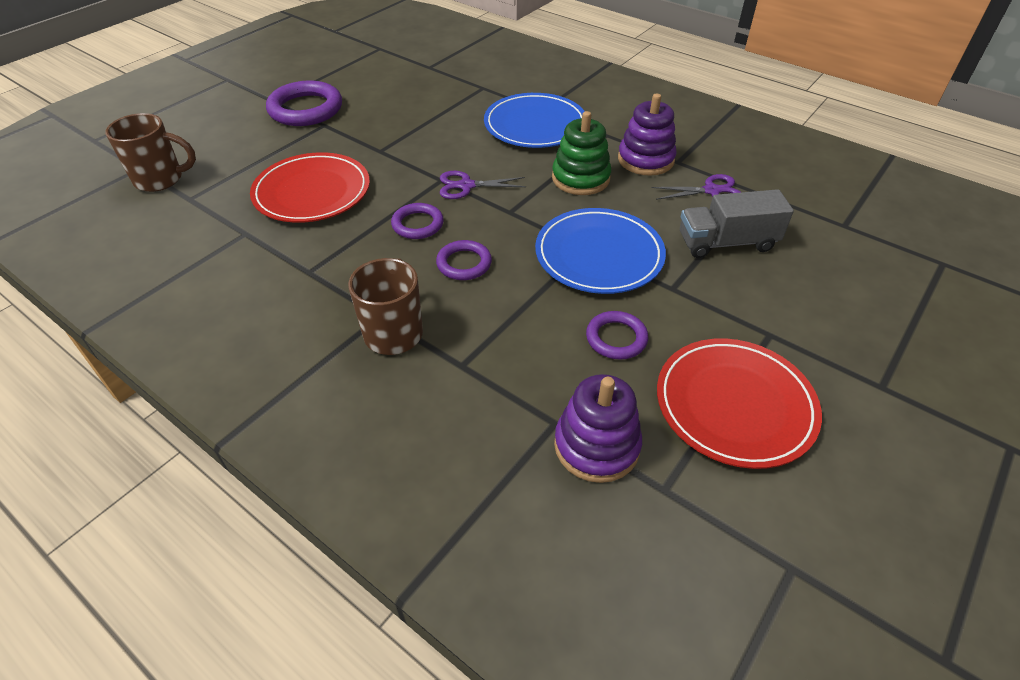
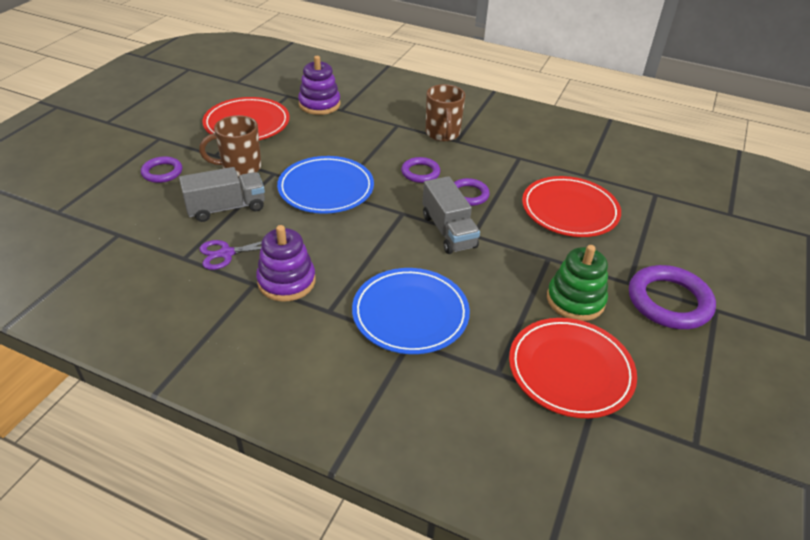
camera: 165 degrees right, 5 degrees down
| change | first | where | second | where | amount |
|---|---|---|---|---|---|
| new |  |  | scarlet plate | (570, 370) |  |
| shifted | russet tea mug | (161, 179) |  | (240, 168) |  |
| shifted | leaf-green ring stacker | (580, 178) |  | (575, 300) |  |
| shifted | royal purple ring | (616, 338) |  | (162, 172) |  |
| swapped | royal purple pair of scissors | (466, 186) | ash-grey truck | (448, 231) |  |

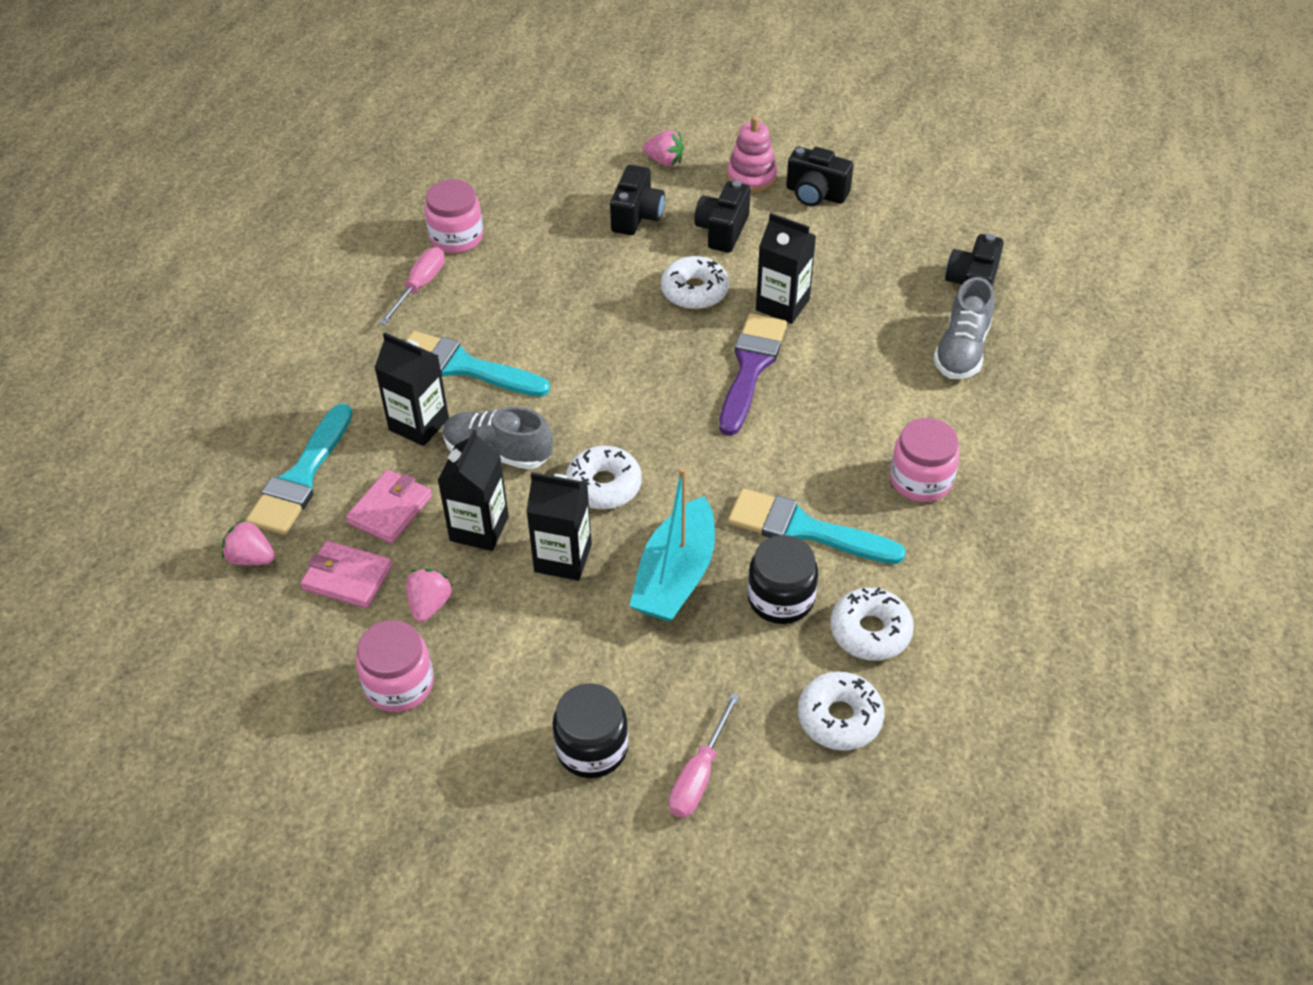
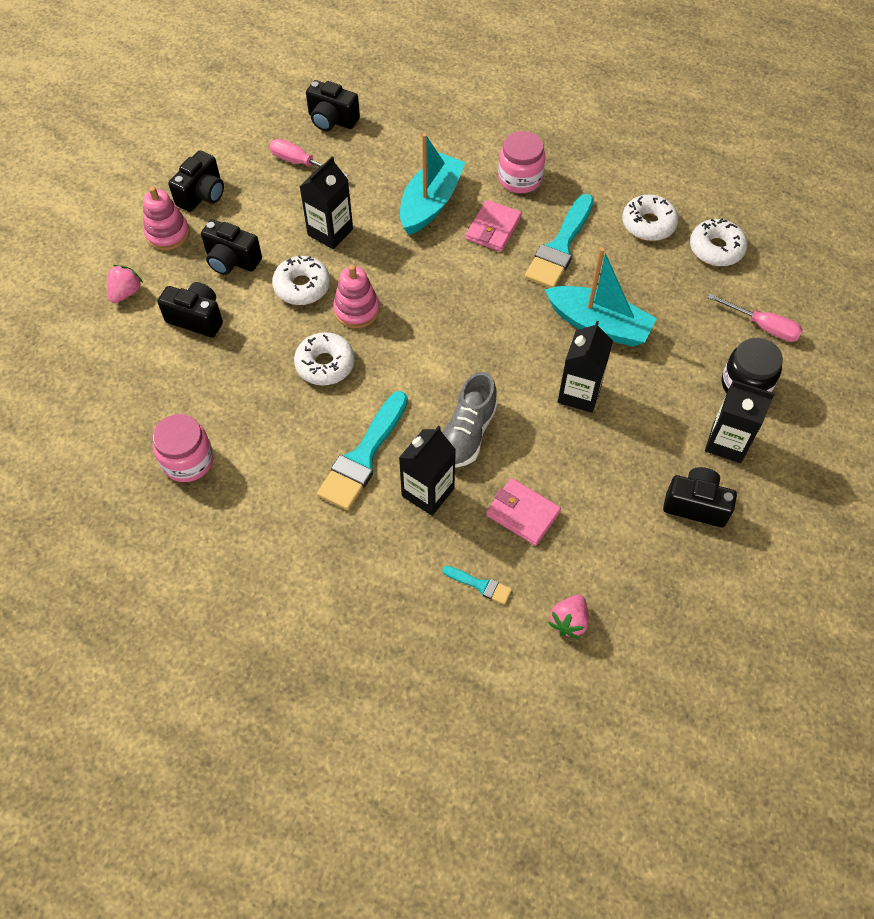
camera: 85 degrees left, 10 degrees up
| change | first | where | second | where | amount |
|---|---|---|---|---|---|
| gone | rose-pink strawberry | (429, 604) |  |  |  |
| gone | royal purple paint brush | (751, 368) |  |  |  |
| gone | black preserve jar | (780, 598) |  |  |  |
| gone | ash-grey lace-up shoe | (961, 350) |  |  |  |
| new |  |  | rose-pink ring stacker | (356, 310) |  |
| new |  |  | teal sailboat | (430, 203) |  |
| shifted | rose-pink billfold | (347, 577) |  | (493, 228) |  |
| shifted | rose-pink hand screwdriver | (420, 286) |  | (300, 163) |  |
| shifted | black milk carton | (479, 528) |  | (727, 442) |  |
| shifted | snow-white glazed donut | (604, 485) |  | (325, 364) |  |
| swapped | rose-pink preserve jar | (399, 684) | black photo camera | (696, 505) |  |
| scaled | teal paint brush | (301, 477) |  | (480, 585) | x0.47 |

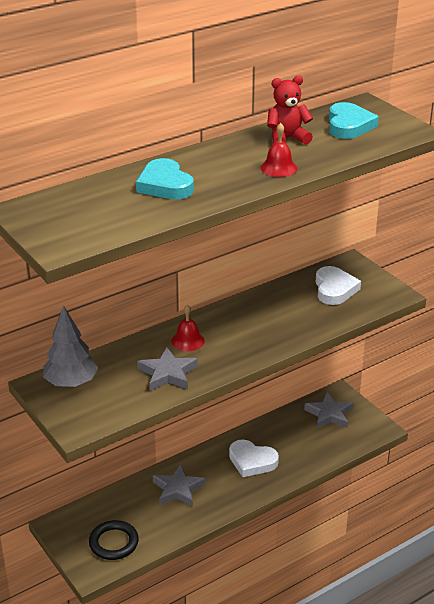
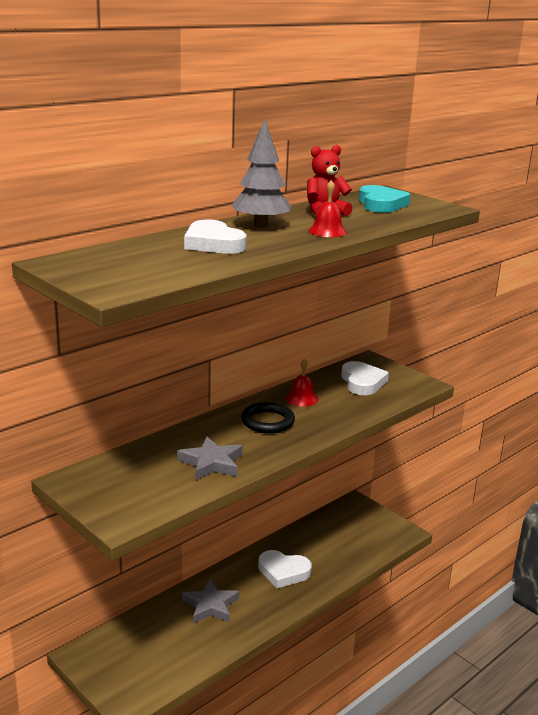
camera: 10 degrees left, 10 degrees down
| change | first | where | second | where | amount |
|---|---|---|---|---|---|
| gone | ash-grey five-pointed star | (329, 414) |  |  |  |
| shifted | ash-grey tree | (71, 383) |  | (260, 225) |  |
| shifted | black ring | (114, 543) |  | (267, 421) |  |
| shifted | scarlet hand bell | (188, 341) |  | (301, 398) |  |
| repainted | teal love heart | (165, 185) | snow-white love heart | (213, 243) |  |

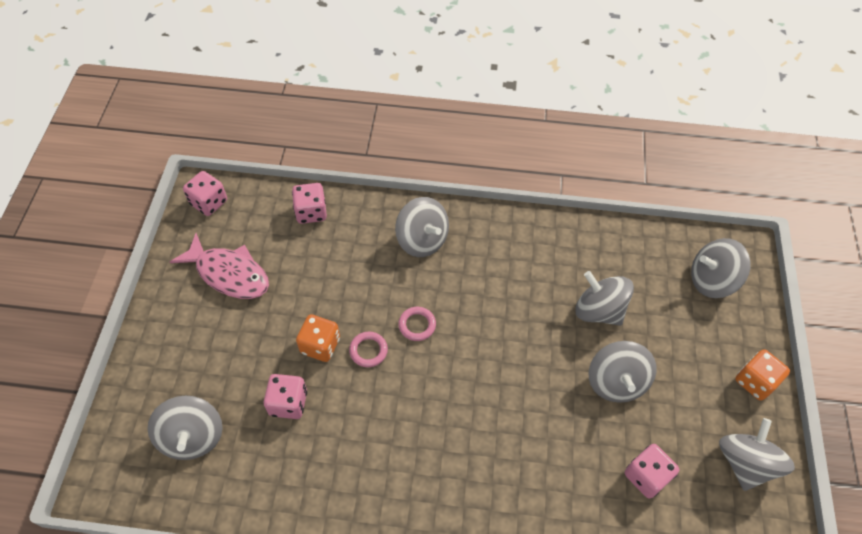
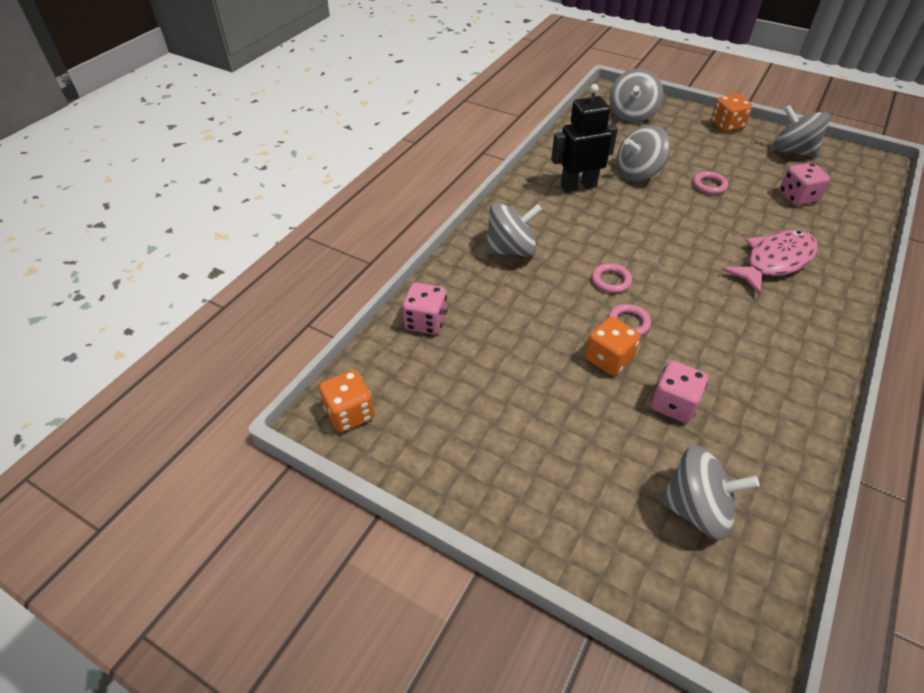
camera: 65 degrees left, 10 degrees down
| change | first | where | second | where | amount |
|---|---|---|---|---|---|
| new |  |  | black robot | (578, 186) |  |
| shifted | rose-pink fish | (229, 274) |  | (774, 261) |  |
| swapped | ash-grey toy top | (616, 382) | rose-pink ring | (709, 185) |  |
| repainted | rose-pink game die | (209, 202) | orange-coloured game die | (350, 413) |  |

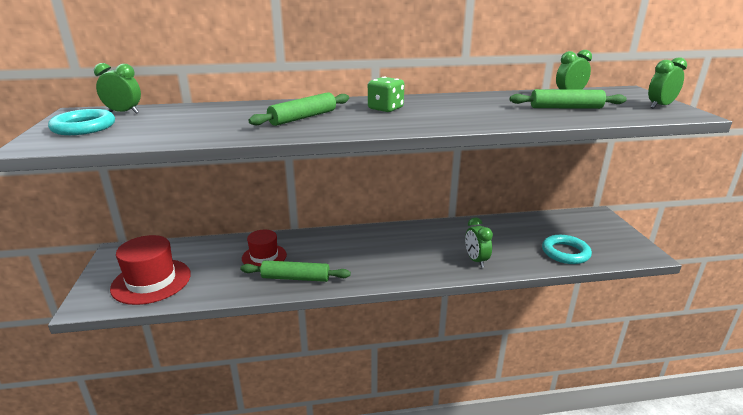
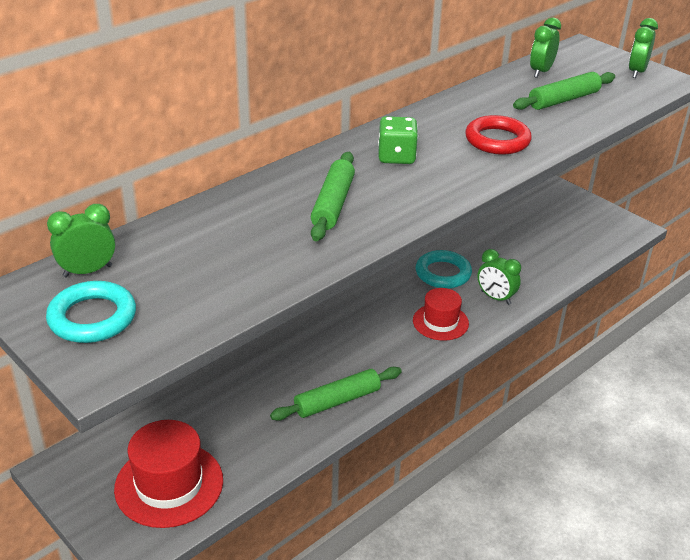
camera: 35 degrees left, 10 degrees up
| change | first | where | second | where | amount |
|---|---|---|---|---|---|
| new |  |  | scarlet ring | (497, 140) |  |
| shifted | scarlet hat | (264, 256) |  | (440, 322) |  |
| shifted | teal ring | (565, 253) |  | (443, 273) |  |

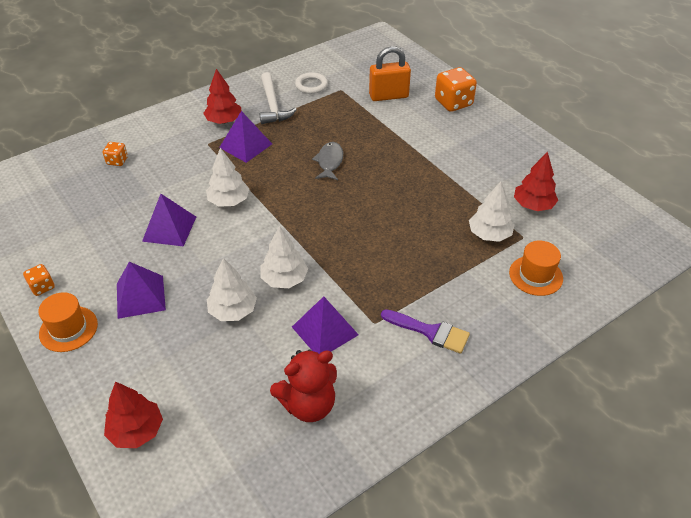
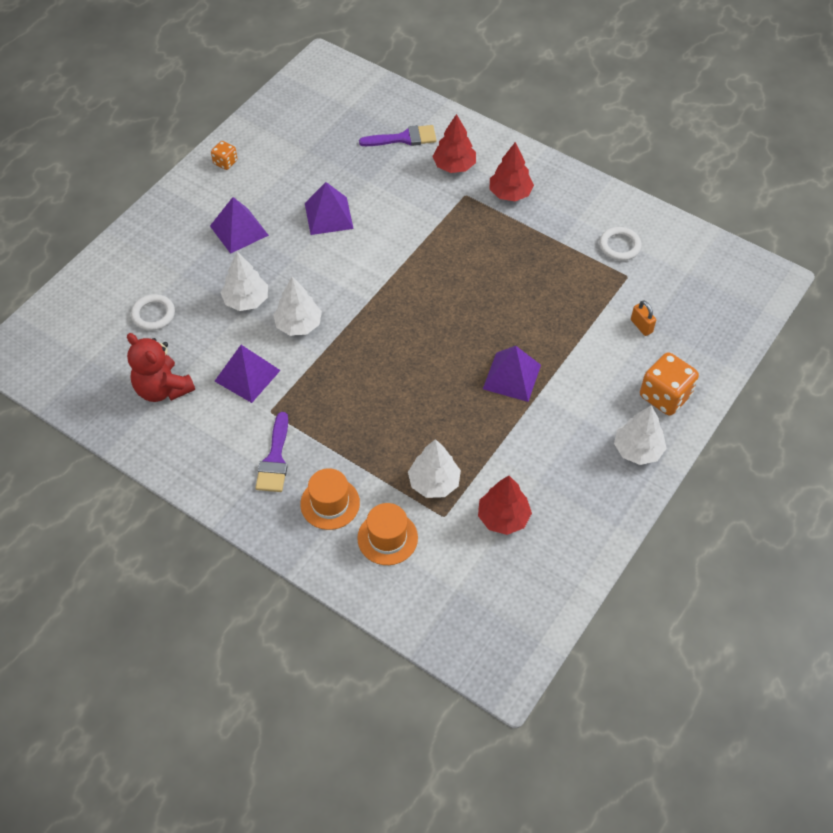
camera: 70 degrees right, 10 degrees up
| change | first | where | second | where | amount |
|---|---|---|---|---|---|
| gone | snow-white hammer | (273, 105) |  |  |  |
| gone | ash-grey fish | (329, 162) |  |  |  |
| new |  |  | snow-white ring | (153, 314) |  |
| shifted | orange-coloured hat | (68, 329) |  | (330, 503) |  |
| shifted | scarlet tree | (136, 431) |  | (454, 166) |  |
| shifted | snow-white tree | (229, 201) |  | (637, 449) |  |
| shifted | royal purple pyramid | (245, 145) |  | (511, 377) |  |
| swapped | orange-coloured game die | (117, 161) | royal purple paint brush | (404, 138) |  |
| scaled | orange-coloured small lock | (388, 96) |  | (641, 326) | x0.51 |

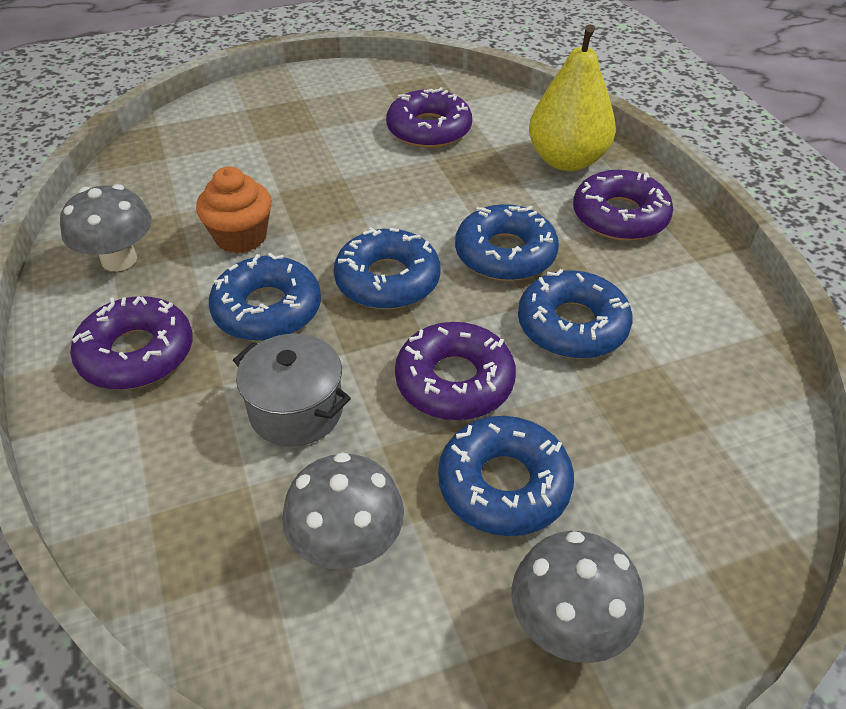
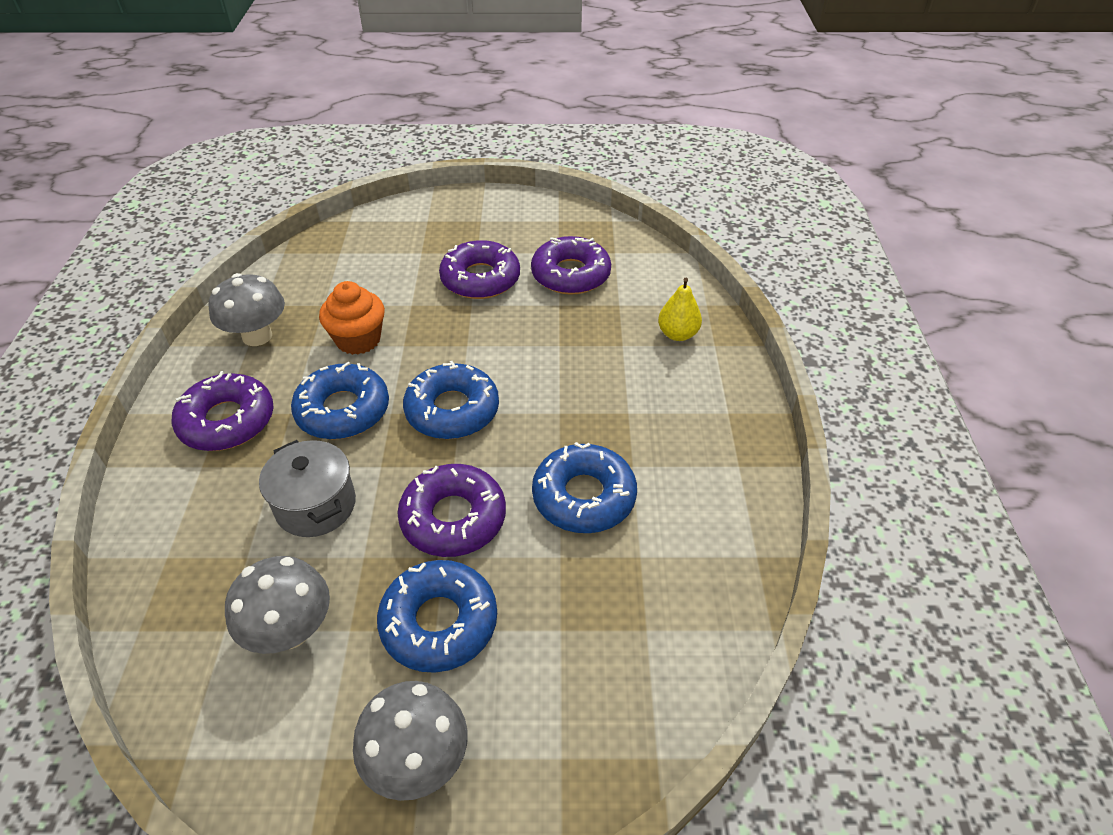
camera: 20 degrees right, 0 degrees up
| change | first | where | second | where | amount |
|---|---|---|---|---|---|
| gone | blue glazed donut | (505, 254) |  |  |  |
| shifted | royal purple glazed donut | (620, 216) |  | (480, 279) |  |
| scaled | golden pear | (566, 160) |  | (677, 334) | x0.53 |

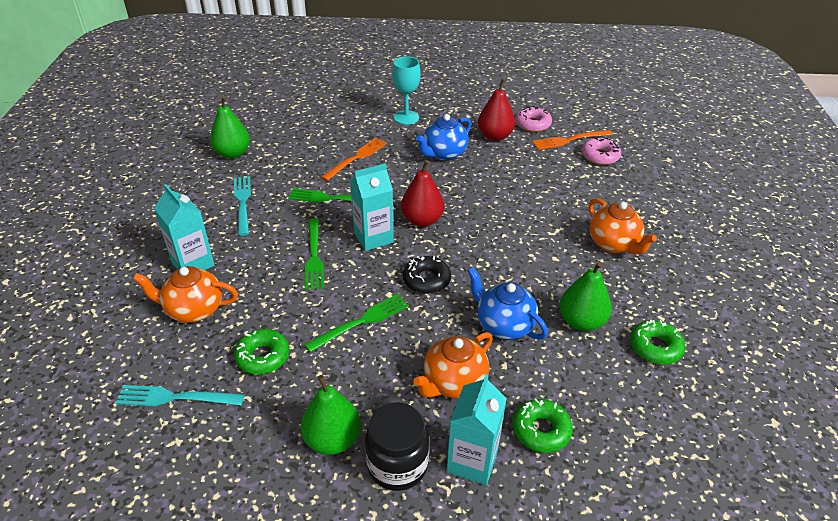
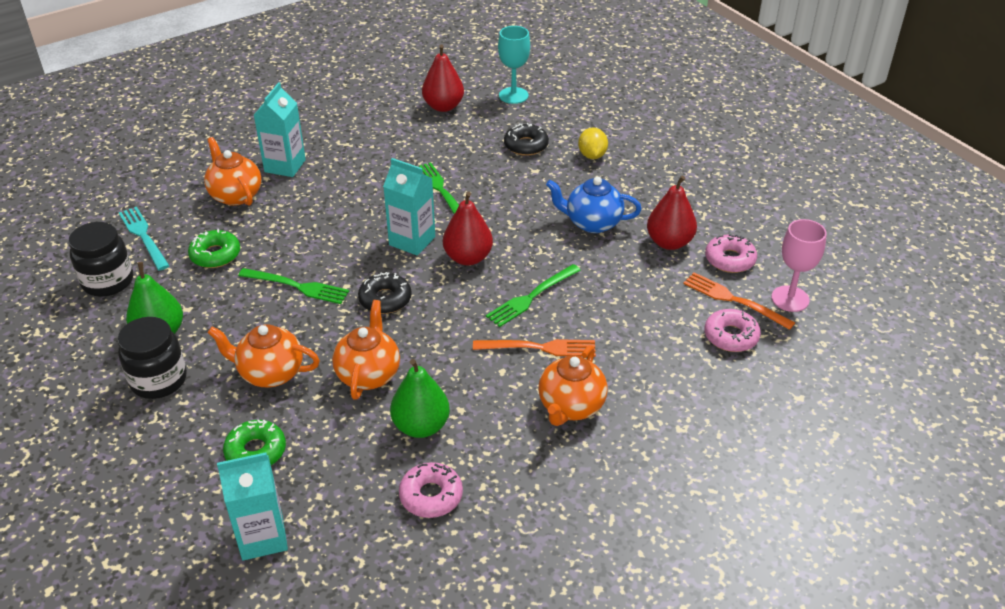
camera: 55 degrees right, 0 degrees up
| change | first | where | second | where | amount |
|---|---|---|---|---|---|
| gone | teal dinner fork | (242, 202) |  |  |  |
| new |  |  | black preserve jar | (108, 281) |  |
| new |  |  | black glazed donut | (526, 145) |  |
| new |  |  | golden lemon | (592, 155) |  |
| new |  |  | rose-pink wine glass | (790, 299) |  |
| shifted | leaf-green dinner fork | (314, 256) |  | (531, 297) |  |
| shifted | orange-coloured dinner fork | (356, 158) |  | (540, 347) |  |
| shifted | teal wine glass | (406, 117) |  | (513, 95) |  |
| shifted | teal milk carton | (472, 461) |  | (262, 537) |  |
| repainted | leaf-green pear | (232, 153) | scarlet pear | (443, 106) |  |
| repainted | blue tea pot | (503, 325) | orange-coloured tea pot | (368, 374) |  |
| repainted | leaf-green glazed donut | (655, 347) | rose-pink glazed donut | (431, 496) |  |

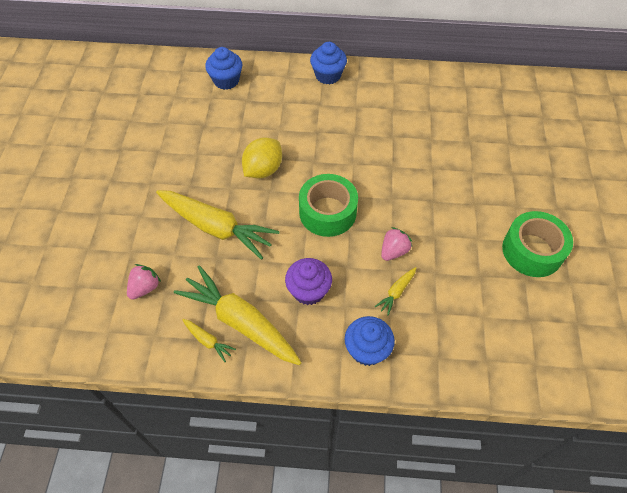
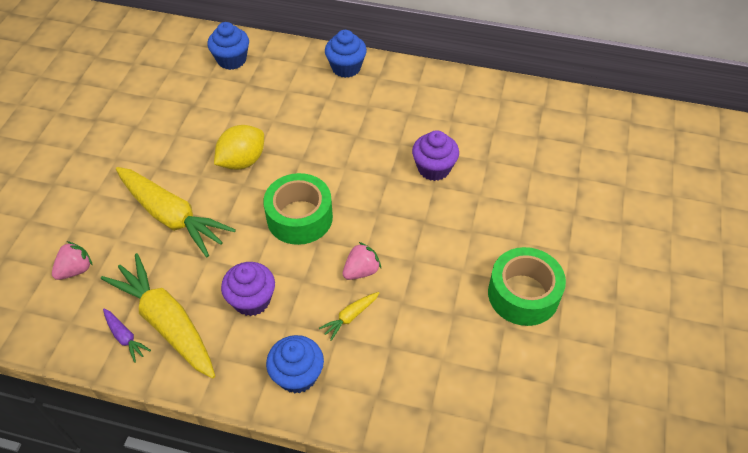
camera: 10 degrees right, 5 degrees down
| change | first | where | second | where | amount |
|---|---|---|---|---|---|
| new |  |  | royal purple cupcake | (434, 168) |  |
| repainted | golden carrot | (208, 341) | royal purple carrot | (125, 337) |  |

